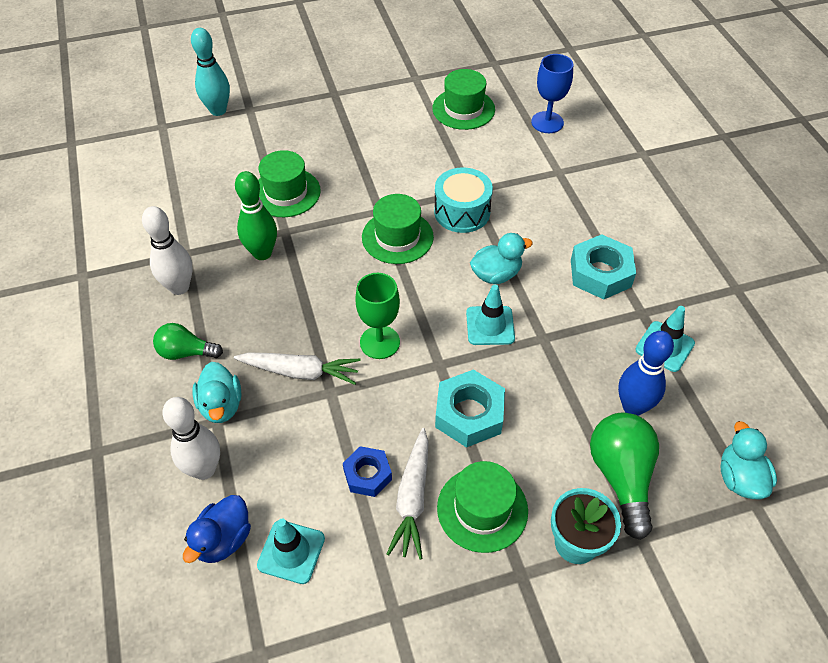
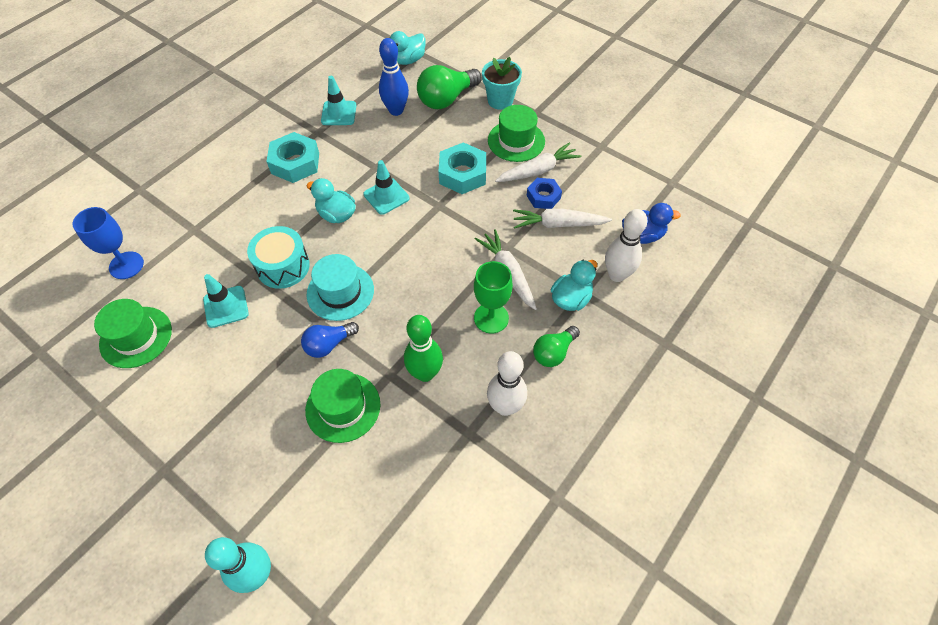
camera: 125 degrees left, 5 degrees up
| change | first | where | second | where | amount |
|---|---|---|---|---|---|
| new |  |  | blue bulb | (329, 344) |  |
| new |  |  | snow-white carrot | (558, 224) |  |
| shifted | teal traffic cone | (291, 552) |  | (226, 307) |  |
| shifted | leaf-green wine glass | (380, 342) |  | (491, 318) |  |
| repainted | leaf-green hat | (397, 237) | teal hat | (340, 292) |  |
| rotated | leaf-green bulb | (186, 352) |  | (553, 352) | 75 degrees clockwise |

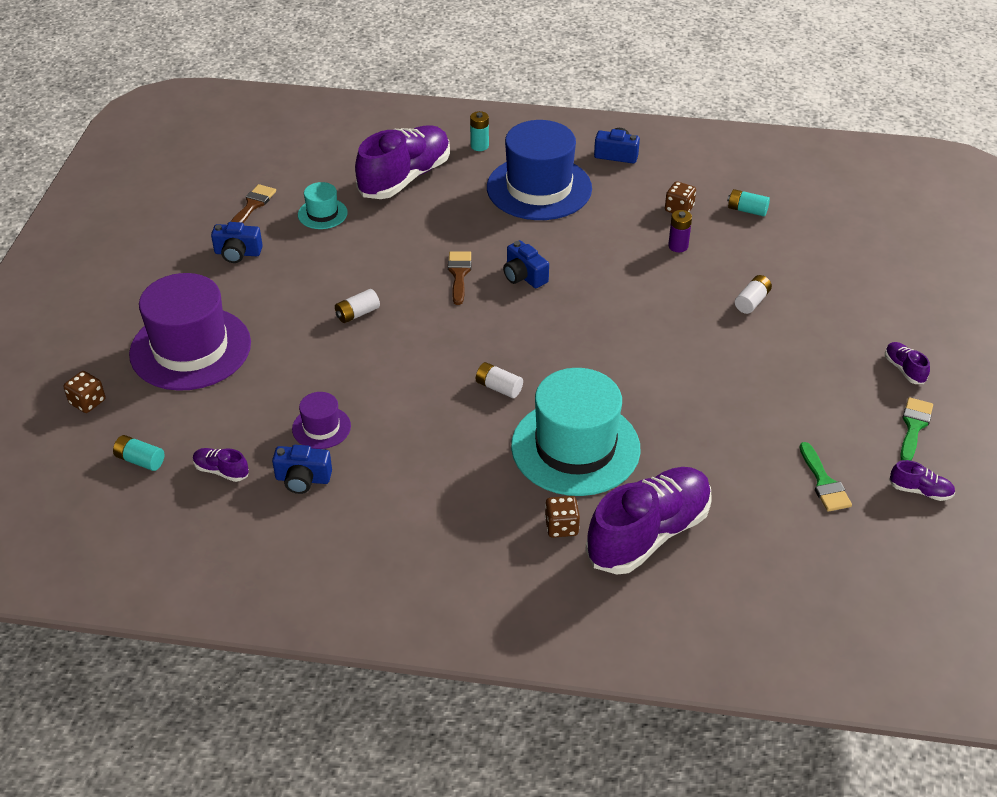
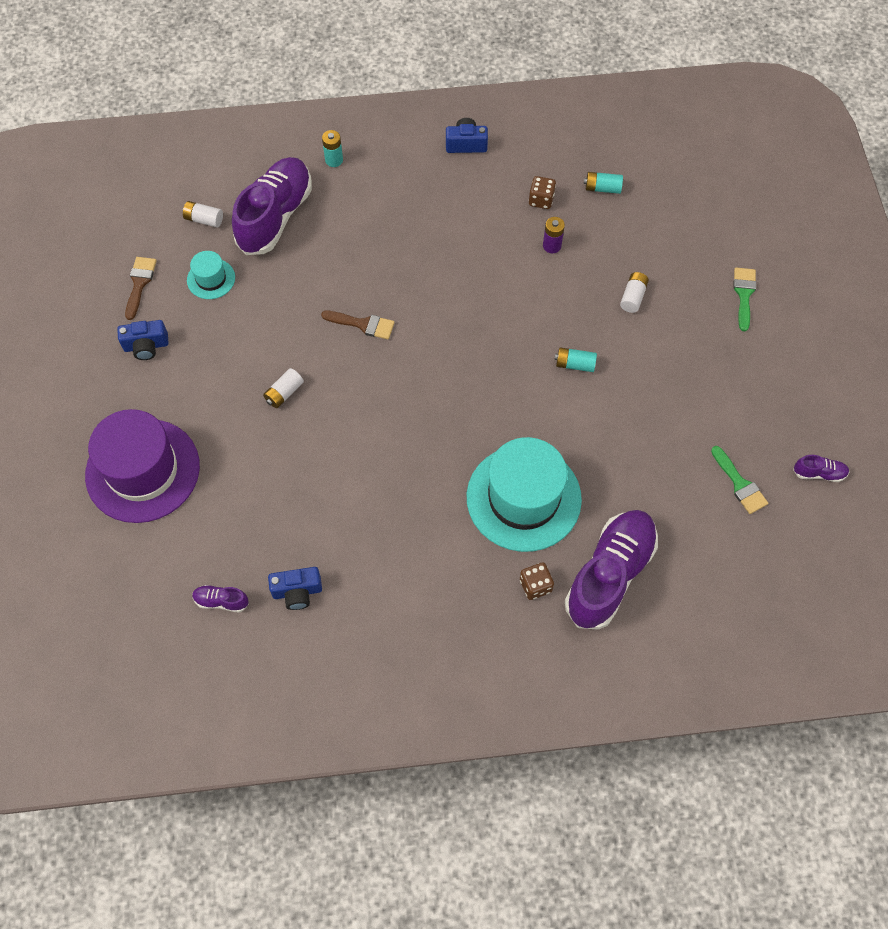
camera: 15 degrees left, 20 degrees up
| change | first | where | second | where | amount |
|---|---|---|---|---|---|
| gone | russet game die | (87, 402) |  |  |  |
| gone | royal purple hat | (321, 427) |  |  |  |
| gone | blue hat | (539, 188) |  |  |  |
| gone | blue photo camera | (524, 276) |  |  |  |
| gone | royal purple lace-up shoe | (904, 369) |  |  |  |
| shifted | teal power cell | (140, 460) |  | (574, 364) |  |
| shifted | snow-white power cell | (498, 387) |  | (204, 219) |  |
| shifted | leaf-green paint brush | (914, 426) |  | (744, 294) |  |
| rotated | russet paint brush | (459, 274) |  | (363, 324) | 120 degrees clockwise |

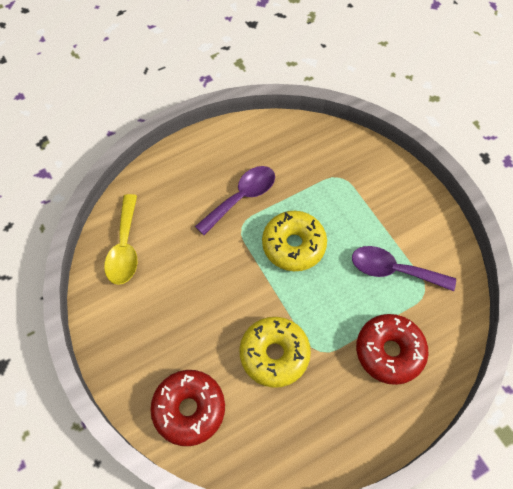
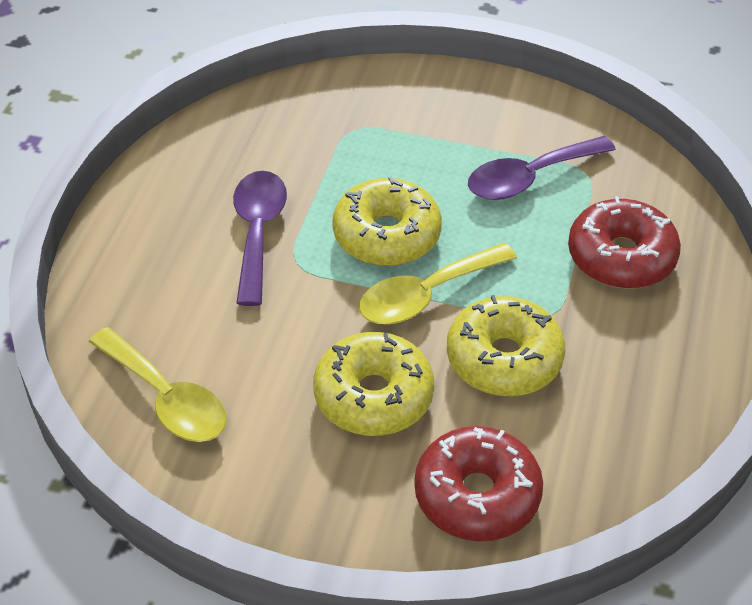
camera: 45 degrees left, 15 degrees down
| change | first | where | second | where | amount |
|---|---|---|---|---|---|
| new |  |  | golden glazed donut | (373, 396) |  |
| new |  |  | golden teaspoon | (426, 295) |  |

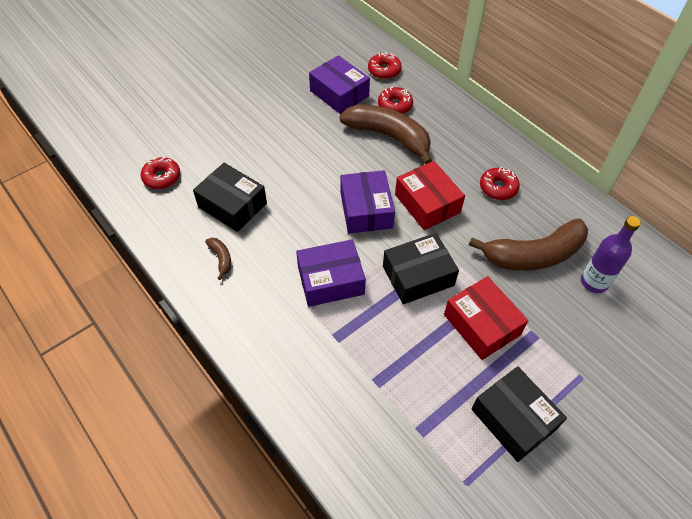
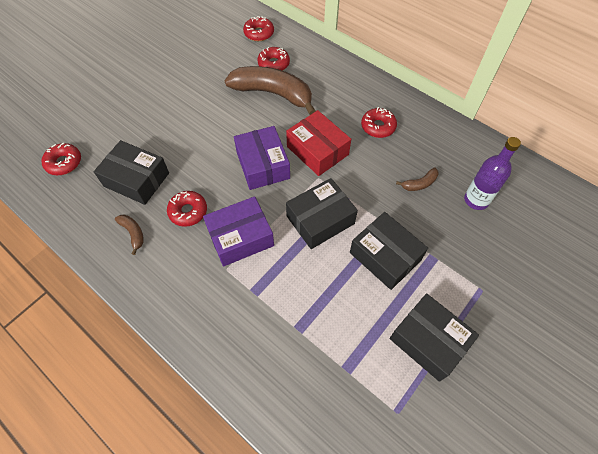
camera: 10 degrees left, 5 degrees up
| change | first | where | second | where | amount |
|---|---|---|---|---|---|
| gone | royal purple package | (339, 93) |  |  |  |
| new |  |  | scarlet glazed donut | (188, 211) |  |
| repainted | scarlet package | (481, 324) | black package | (385, 256) |  |
| scaled | russet banana fruit | (533, 255) |  | (419, 184) | x0.42 |

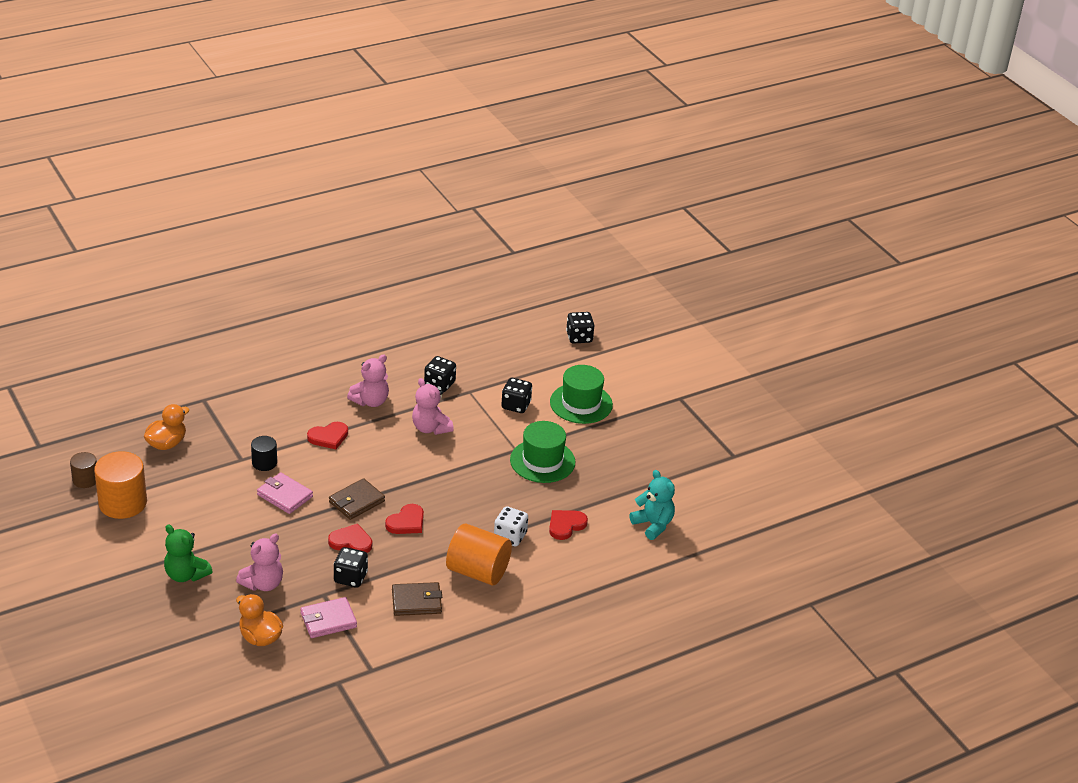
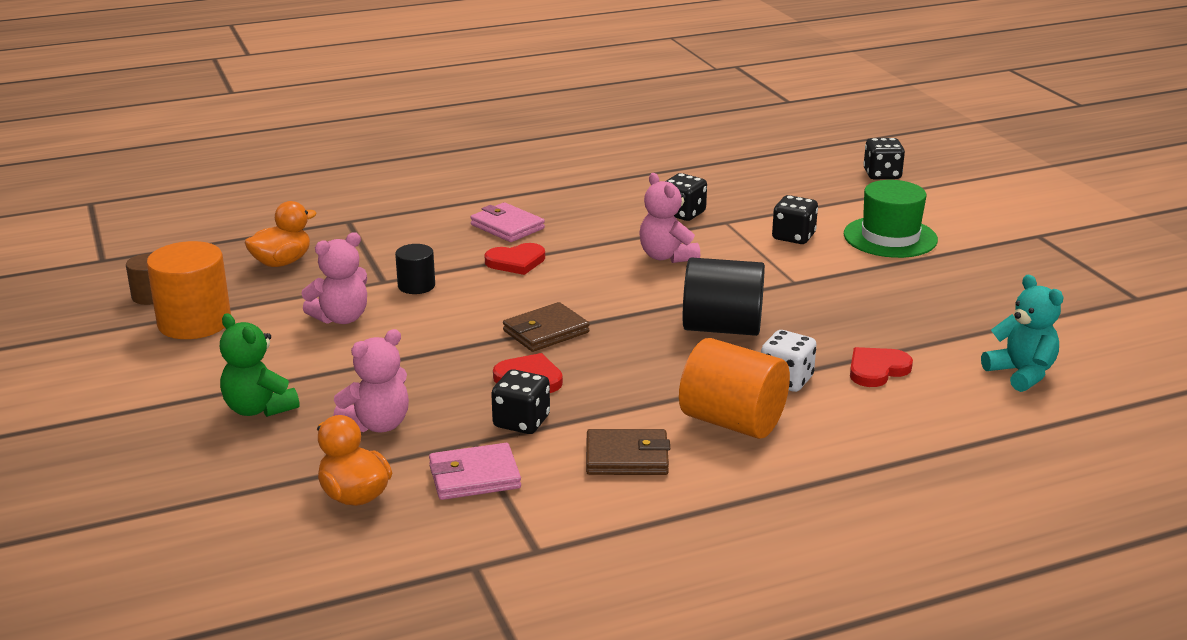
camera: 10 degrees right, 10 degrees down
| change | first | where | second | where | amount |
|---|---|---|---|---|---|
| gone | scarlet love heart | (406, 522) |  |  |  |
| gone | leaf-green hat | (542, 461) |  |  |  |
| new |  |  | black solid cylinder | (722, 328) |  |
| shifted | rose-pink billfold | (285, 495) |  | (507, 226) |  |
| shifted | rose-pink teddy bear | (370, 401) |  | (341, 318) |  |

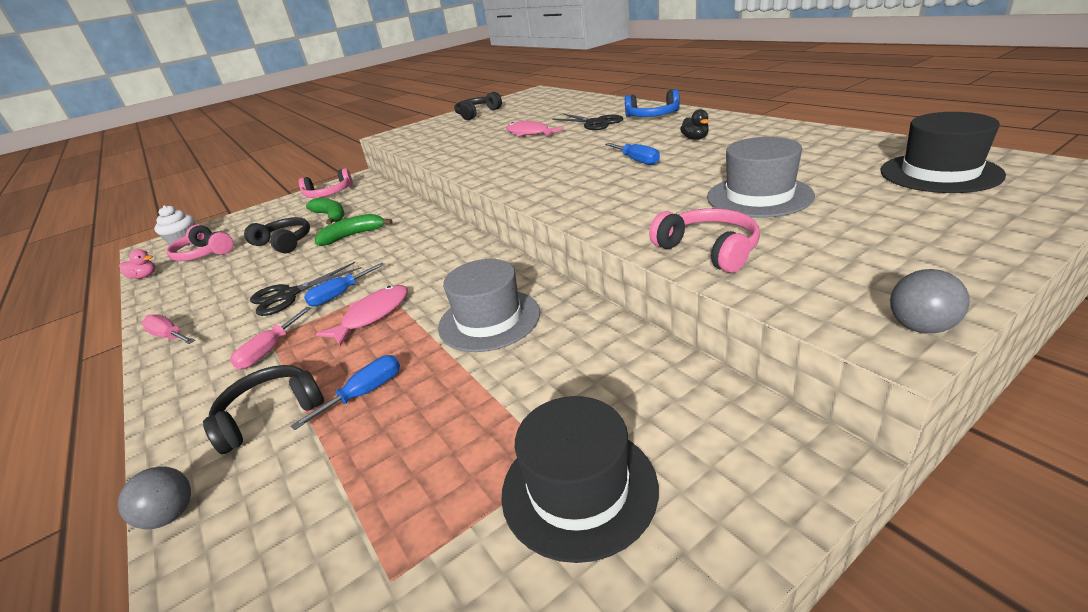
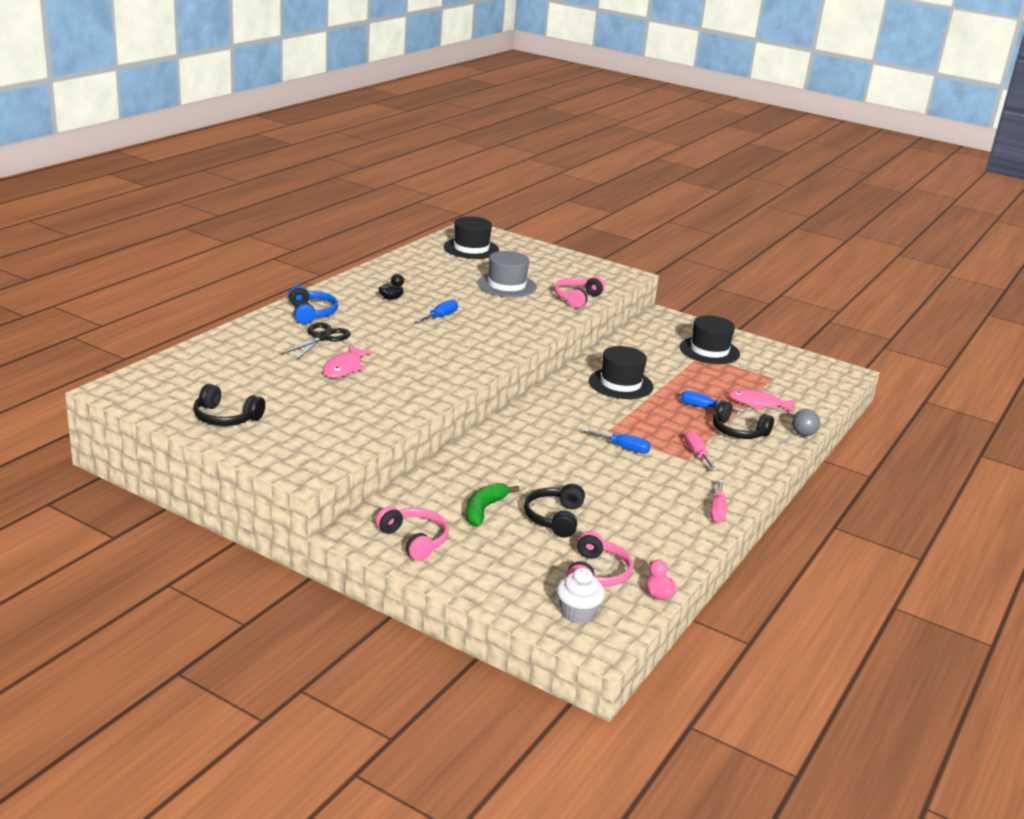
camera: 120 degrees left, 5 degrees down
| change | first | where | second | where | amount |
|---|---|---|---|---|---|
| gone | black pair of scissors | (288, 295) |  |  |  |
| gone | leaf-green banana fruit | (353, 235) |  |  |  |
| gone | ash-grey sphere | (920, 327) |  |  |  |
| shifted | rose-pink fish | (373, 315) |  | (758, 404) |  |
| repainted | ash-grey hat | (489, 320) | black hat | (620, 384) |  |
| rotated | rose-pink hand screwdriver | (269, 350) |  | (697, 454) | 105 degrees counterclockwise |

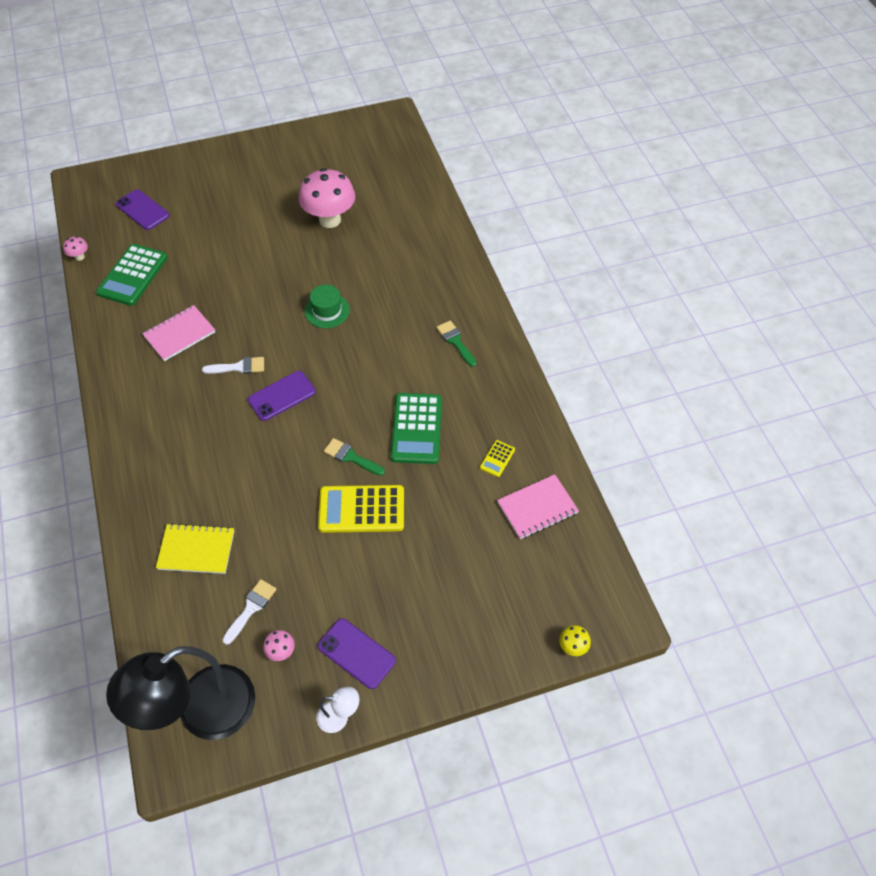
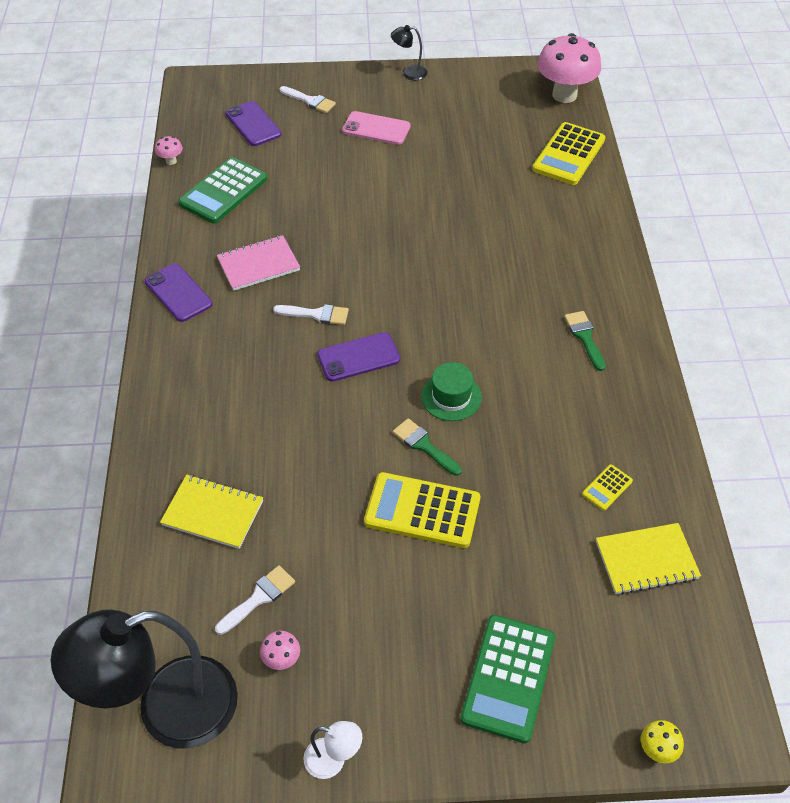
camera: 15 degrees right, 5 degrees down
| change | first | where | second | where | amount |
|---|---|---|---|---|---|
| new |  |  | snow-white paint brush | (310, 101) |  |
| new |  |  | rose-pink smartphone | (376, 129) |  |
| new |  |  | black lamp | (409, 73) |  |
| new |  |  | golden pocket calculator | (568, 154) |  |
| shifted | rose-pink mushroom | (330, 220) |  | (564, 95) |  |
| shifted | leaf-green hat | (327, 311) |  | (451, 397) |  |
| shifted | royal purple smartphone | (356, 653) |  | (178, 293) |  |
| shifted | leaf-green pocket calculator | (416, 429) |  | (508, 678) |  |
| repainted | rose-pink exercise book | (537, 508) | golden exercise book | (646, 560) |  |

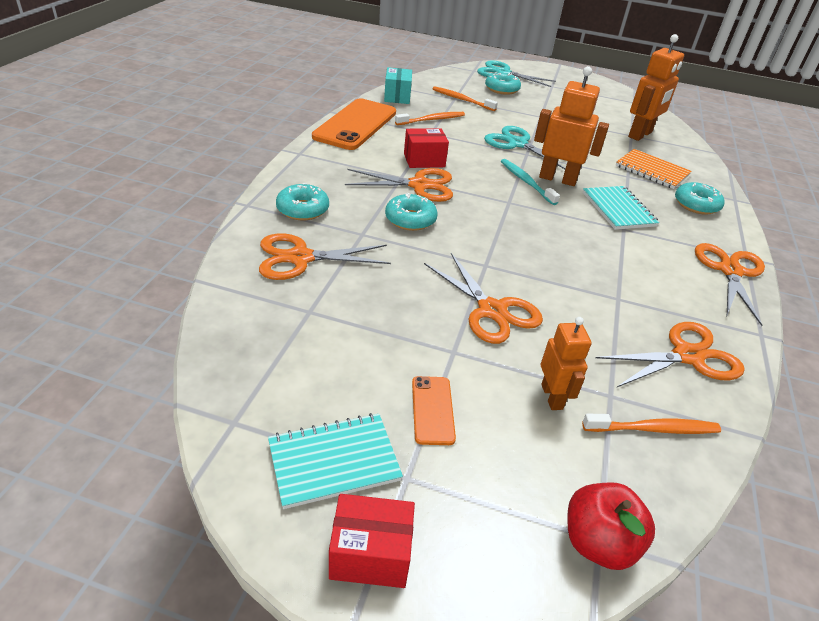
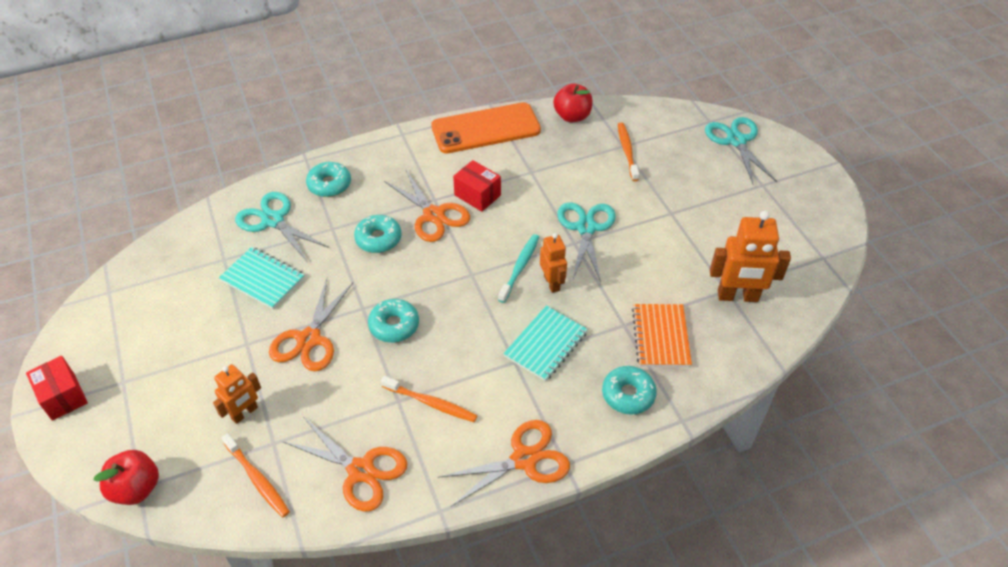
camera: 55 degrees right, 10 degrees up
| change | first | where | second | where | amount |
|---|---|---|---|---|---|
| gone | orange-coloured smartphone | (432, 410) |  |  |  |
| shifted | teal exercise book | (334, 461) |  | (263, 279) |  |
| shifted | orange-coloured tooth brush | (431, 120) |  | (431, 403) |  |
| shifted | teal glazed donut | (502, 89) |  | (394, 325) |  |
| swapped | teal package | (397, 97) | scarlet apple | (572, 116) |  |
| repainted | orange-coloured pair of scissors | (300, 258) | teal pair of scissors | (273, 220) |  |
| scaled | orange-coloured robot | (557, 179) |  | (552, 283) | x0.61 |

